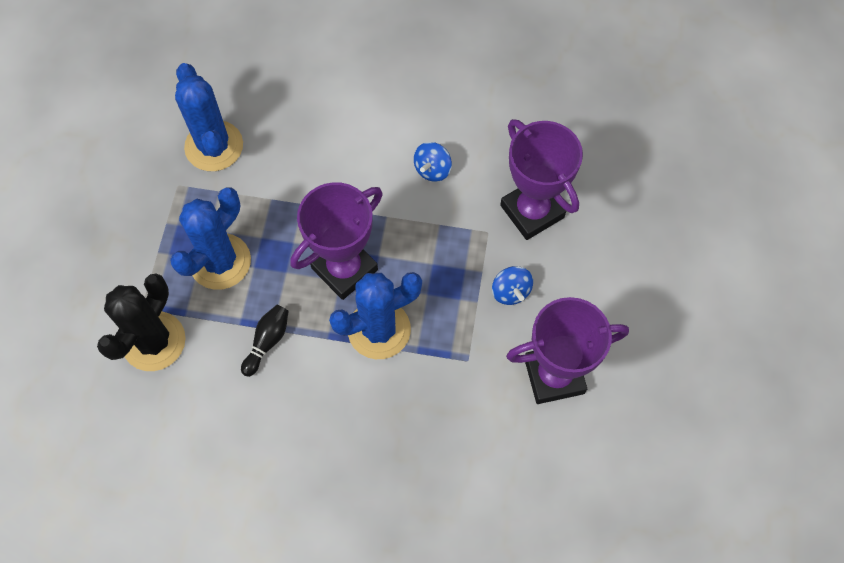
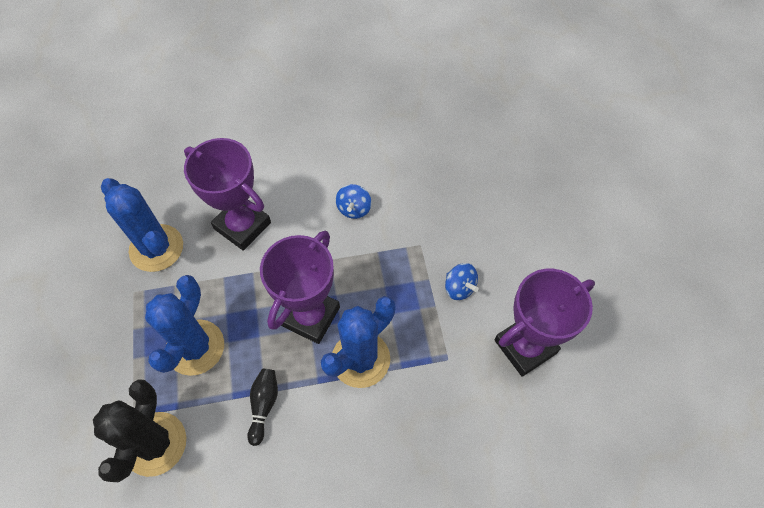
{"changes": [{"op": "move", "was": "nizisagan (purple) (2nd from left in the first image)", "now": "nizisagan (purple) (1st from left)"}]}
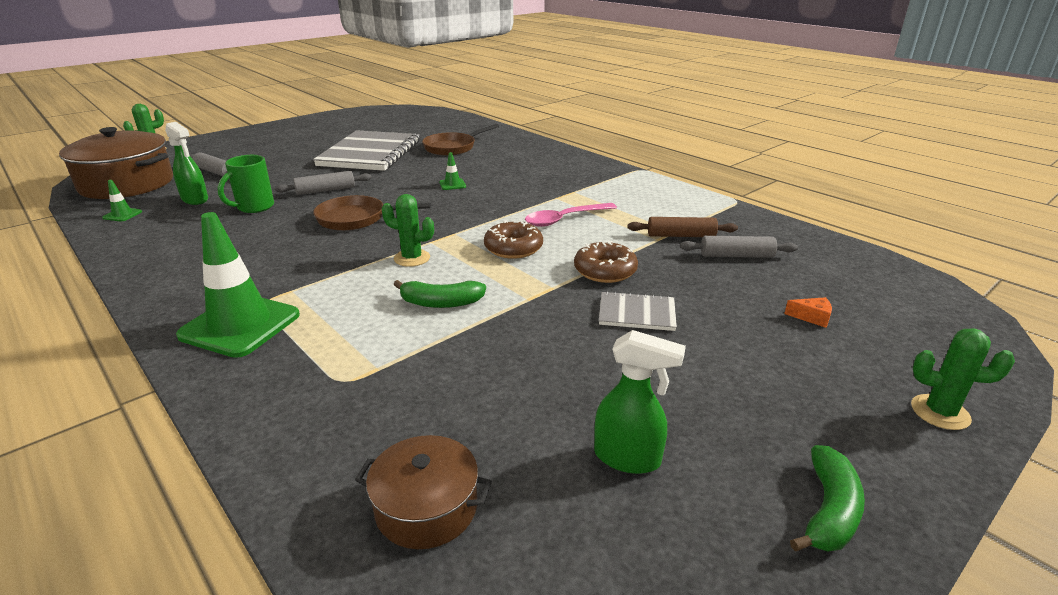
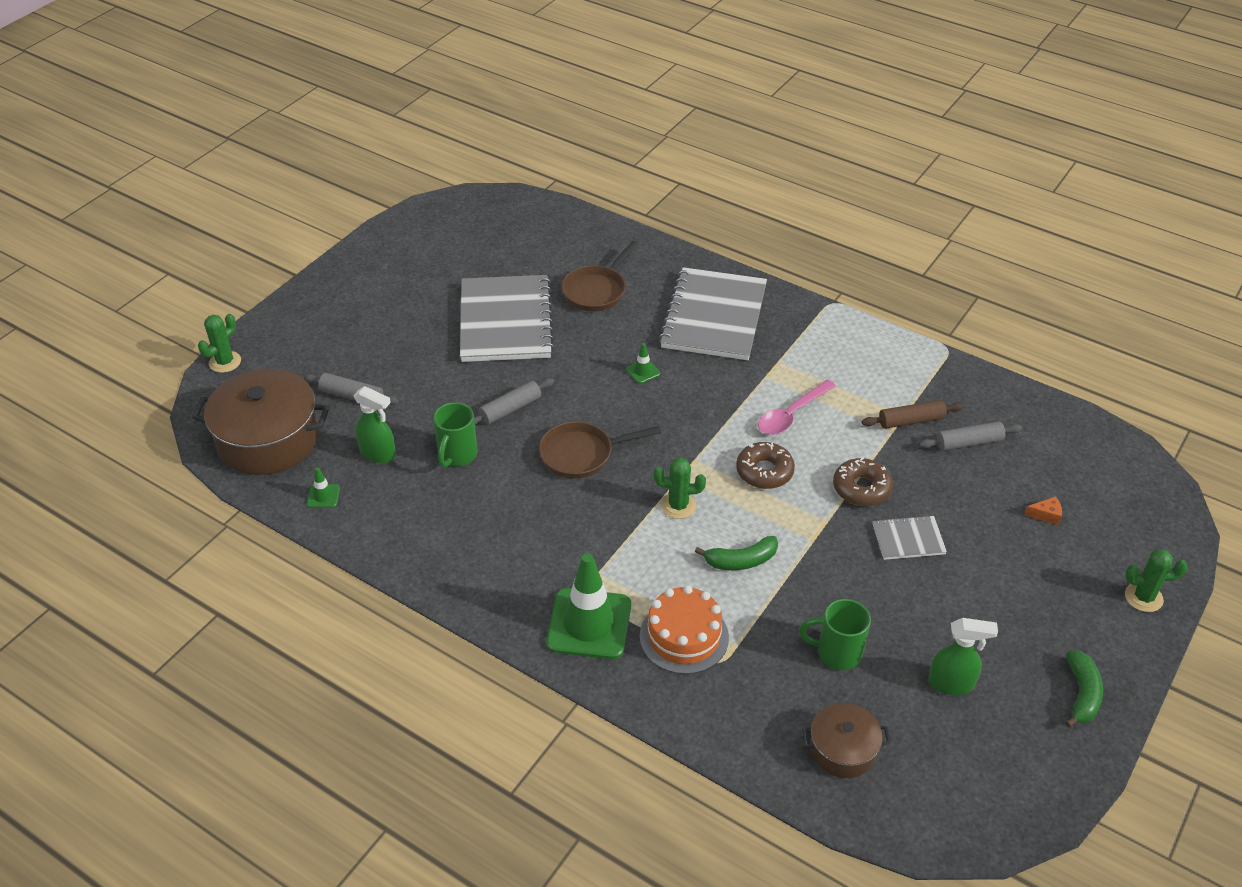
{"changes": [{"op": "insert", "now": "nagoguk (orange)"}, {"op": "insert", "now": "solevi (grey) (2nd from left)"}, {"op": "insert", "now": "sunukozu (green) (2nd from left)"}]}
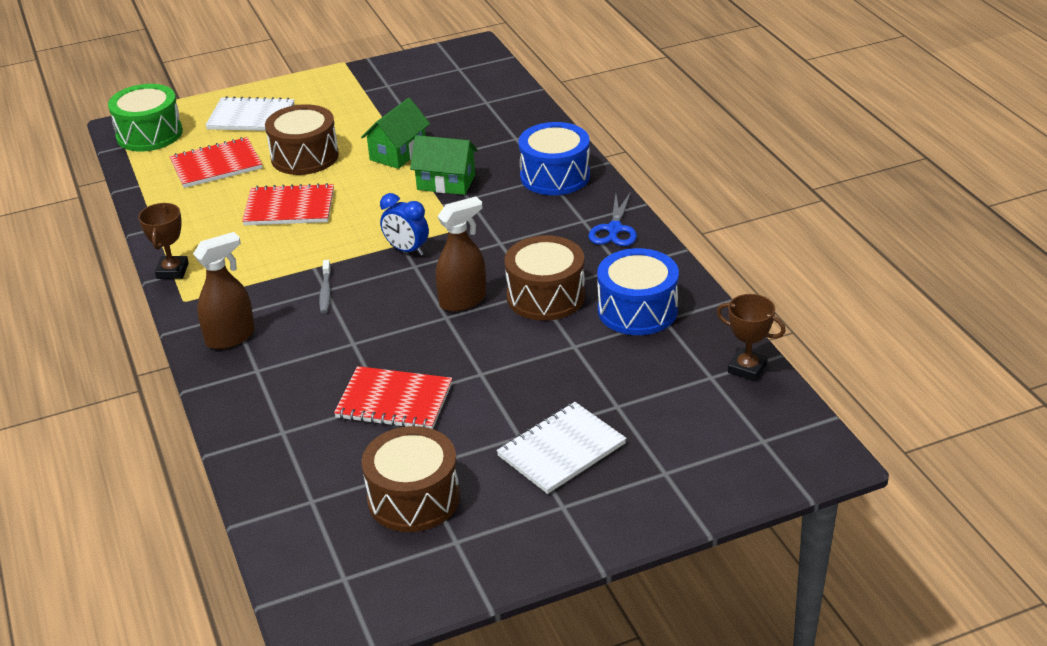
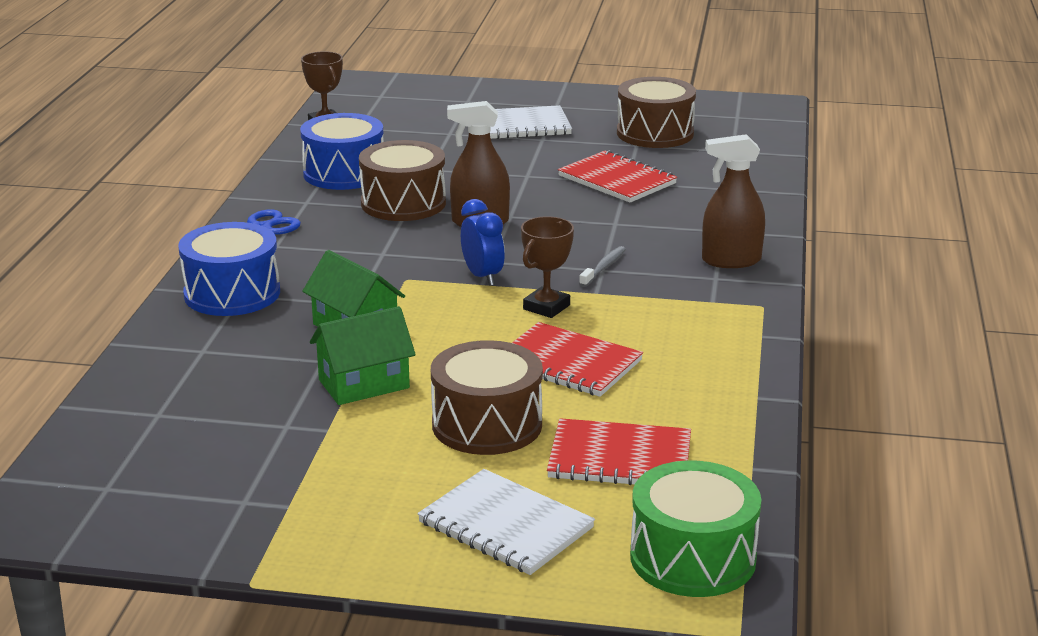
{"changes": [{"op": "move", "was": "nizisagan (brown) (1st from left in the first image)", "now": "nizisagan (brown) (2nd from left)"}]}
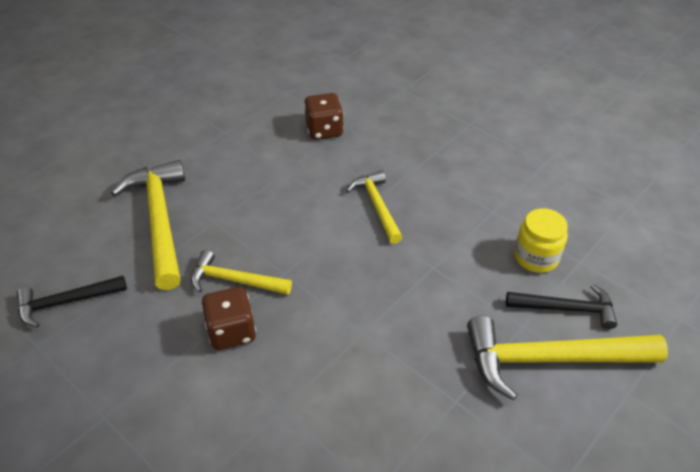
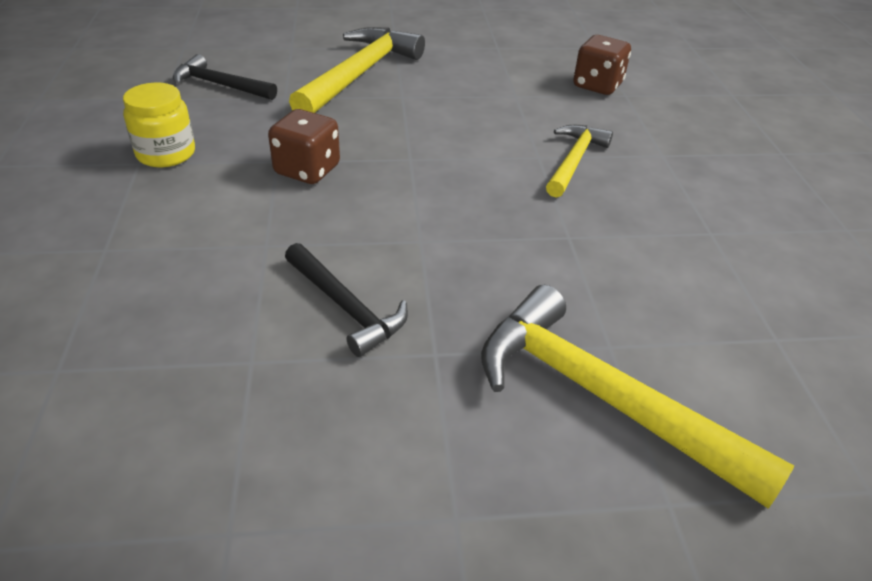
{"changes": [{"op": "delete", "was": "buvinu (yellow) (2nd from left)"}, {"op": "move", "was": "buvinu (black) (2nd from left)"}, {"op": "move", "was": "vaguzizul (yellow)"}]}
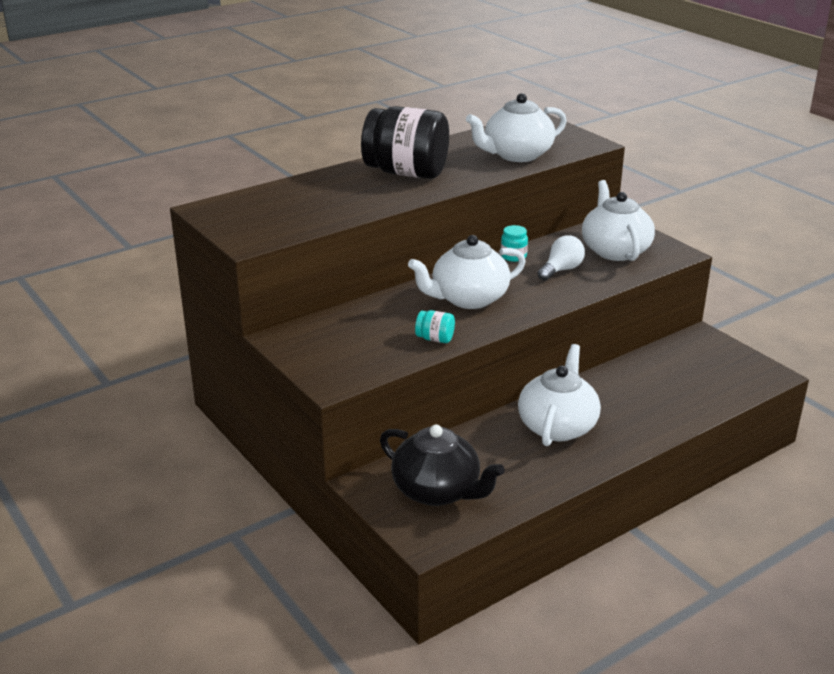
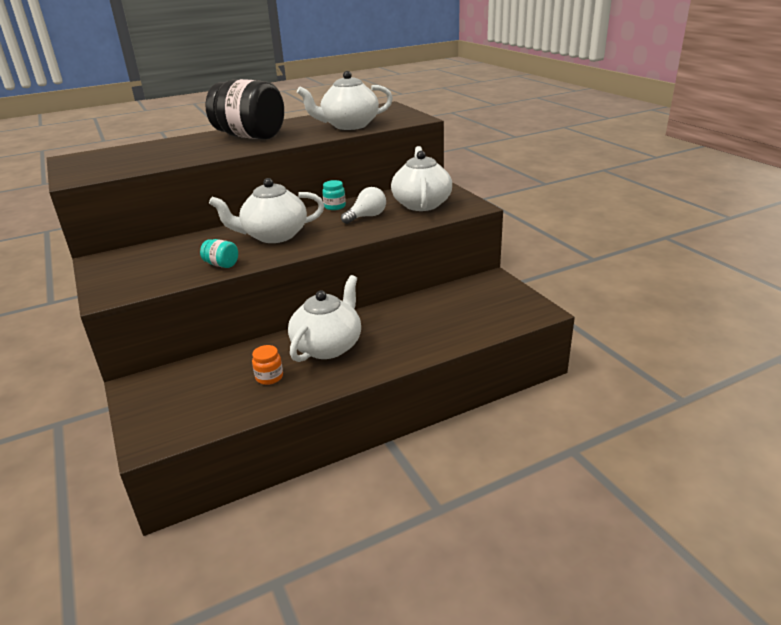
{"changes": [{"op": "delete", "was": "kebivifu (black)"}, {"op": "insert", "now": "vaguzizul (orange)"}]}
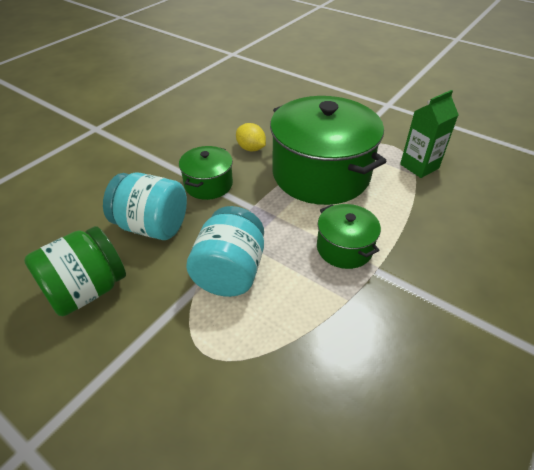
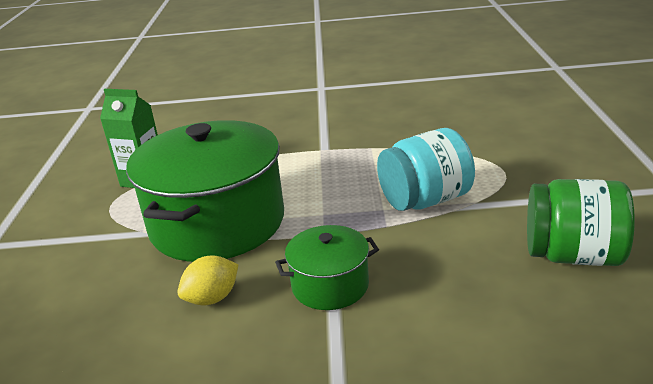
{"changes": [{"op": "delete", "was": "vaguzizul (turquoise) (1st from left)"}, {"op": "rotate", "was": "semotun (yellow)", "clockwise": 45}, {"op": "delete", "was": "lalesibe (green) (3rd from left)"}]}
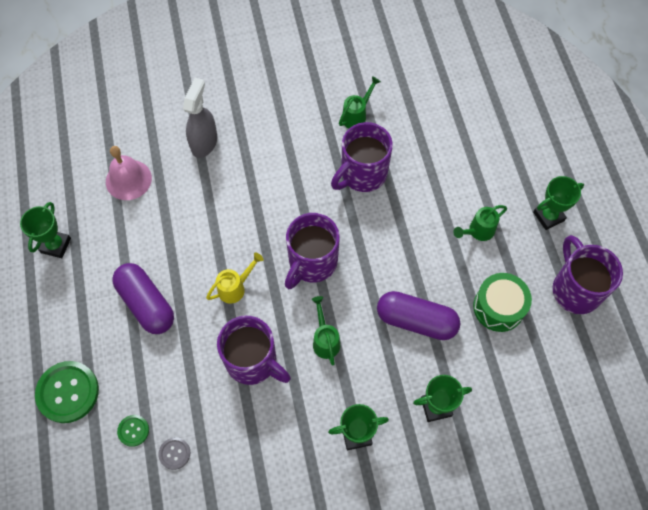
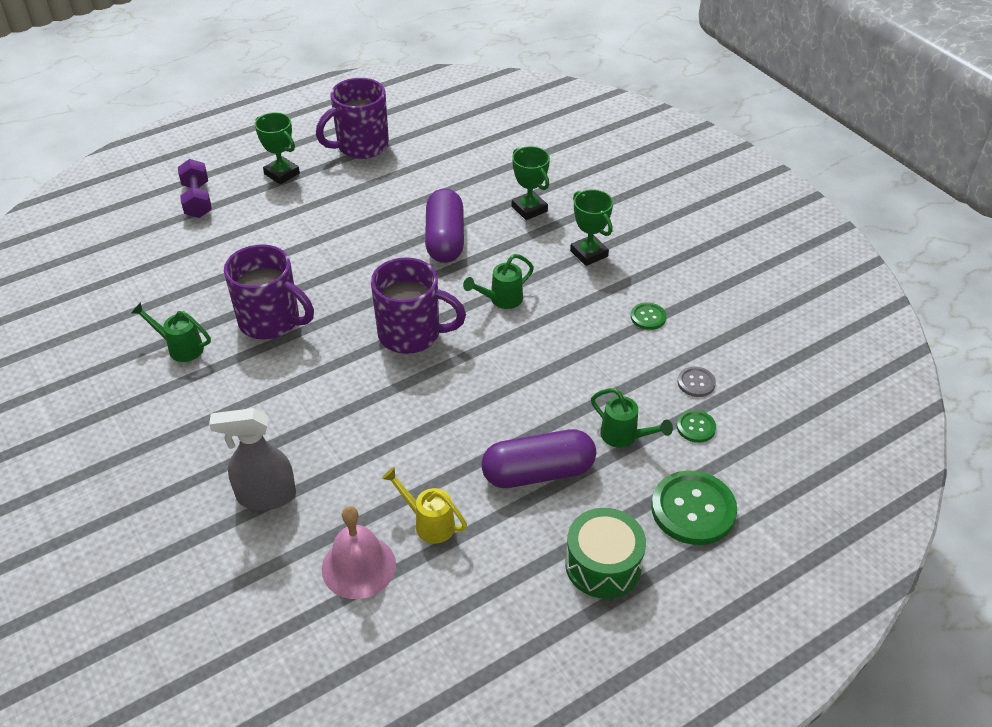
{"changes": [{"op": "delete", "was": "nizisagan (green) (1st from left)"}, {"op": "rotate", "was": "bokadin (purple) (1st from left in the first image)", "clockwise": 45}, {"op": "move", "was": "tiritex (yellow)"}, {"op": "delete", "was": "sunukozu (purple) (1st from left)"}, {"op": "move", "was": "tiritex (green) (3rd from left)"}, {"op": "move", "was": "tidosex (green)"}, {"op": "insert", "now": "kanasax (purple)"}, {"op": "insert", "now": "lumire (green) (1st from left)"}]}
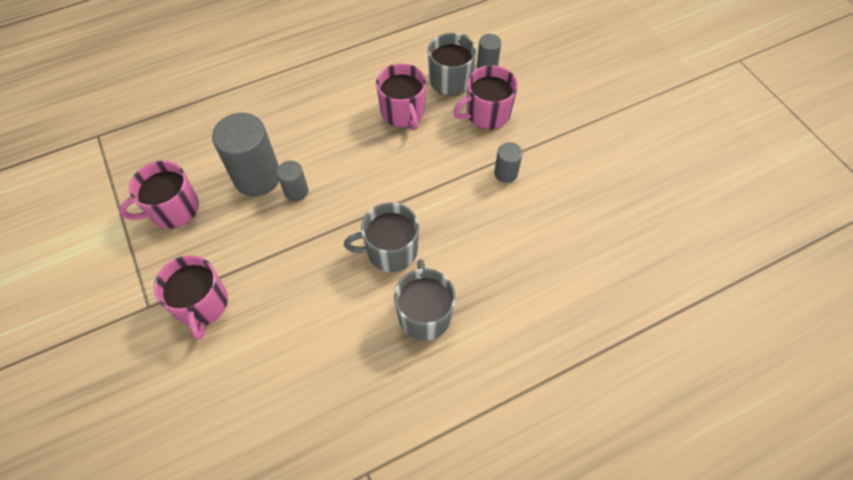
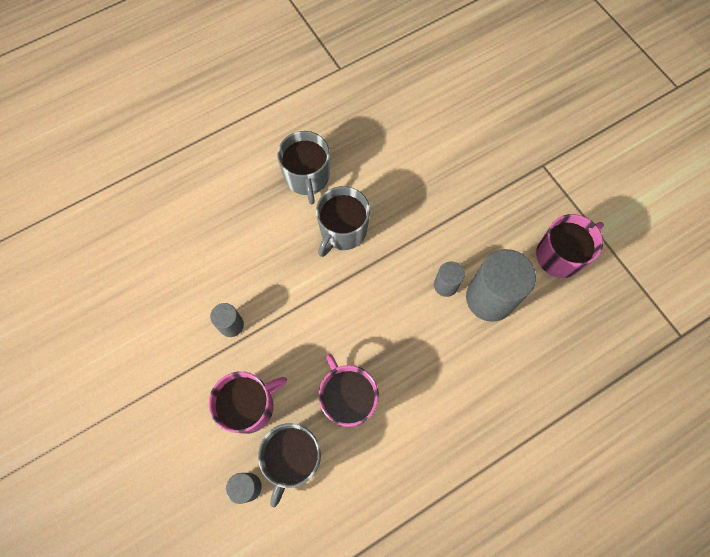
{"changes": [{"op": "delete", "was": "sunukozu (pink) (2nd from left)"}, {"op": "rotate", "was": "sunukozu (grey) (1st from left in the first image)", "clockwise": 135}]}
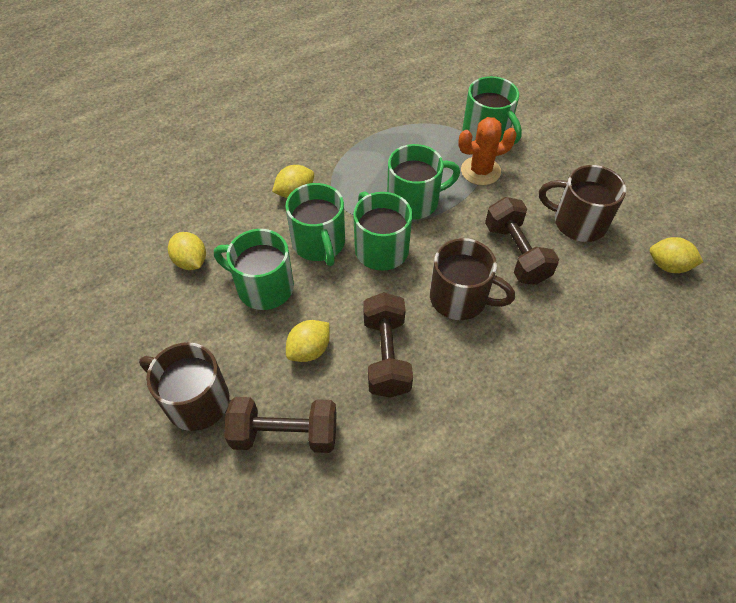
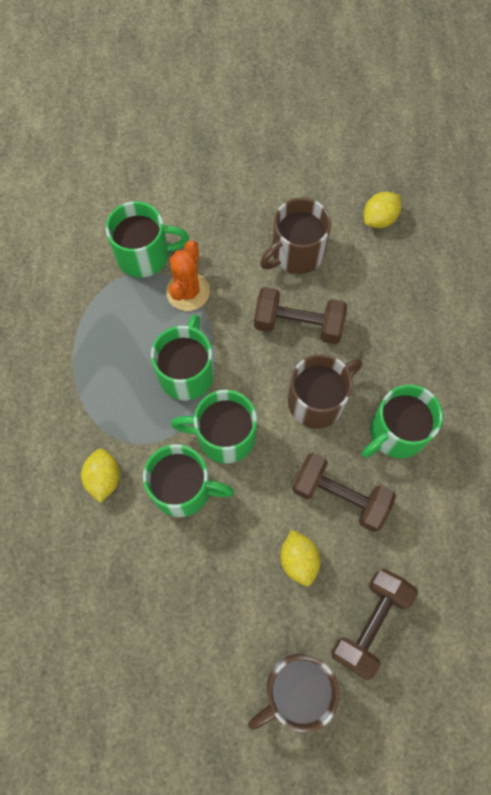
{"changes": [{"op": "delete", "was": "semotun (yellow) (1st from left)"}, {"op": "move", "was": "sunukozu (green) (1st from left in the first image)", "now": "sunukozu (green) (5th from left)"}]}
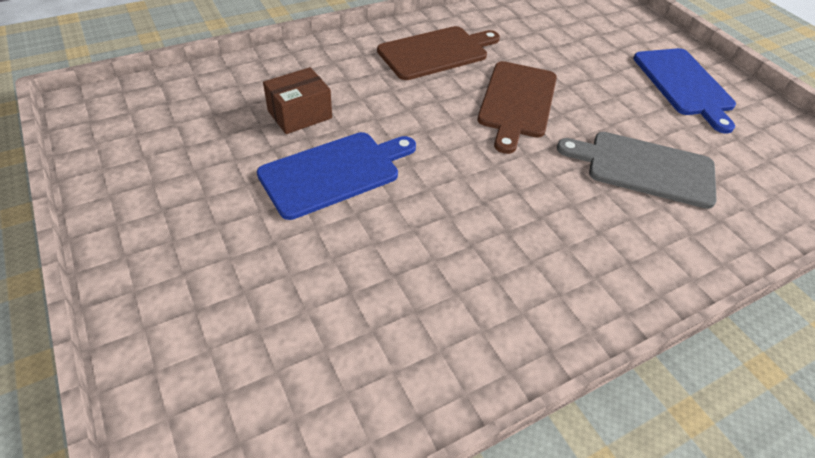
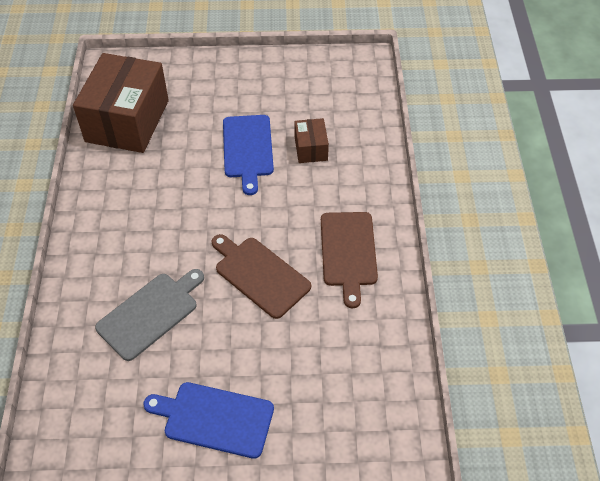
{"changes": [{"op": "insert", "now": "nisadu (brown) (1st from left)"}]}
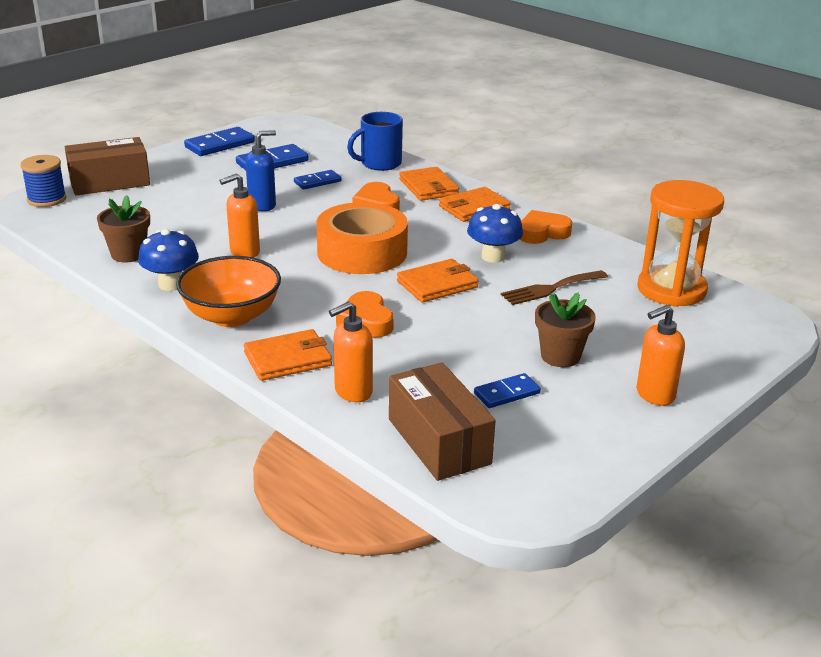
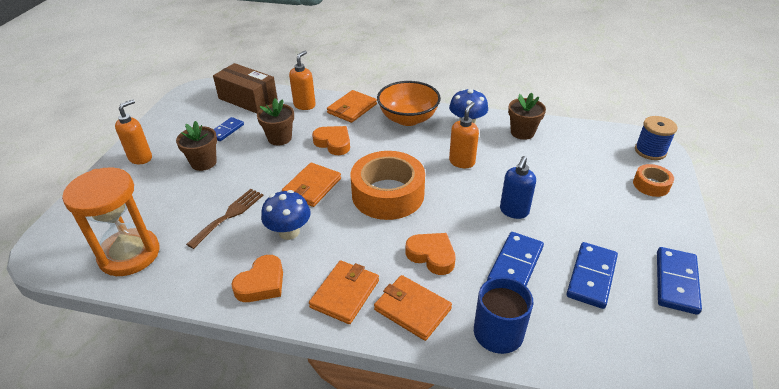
{"changes": [{"op": "replace", "was": "nisadu (brown) (1st from left)", "now": "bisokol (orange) (2nd from left)"}, {"op": "resize", "was": "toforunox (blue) (3rd from left in the first image)", "ratio": 1.58}, {"op": "insert", "now": "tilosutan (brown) (2nd from left)"}]}
